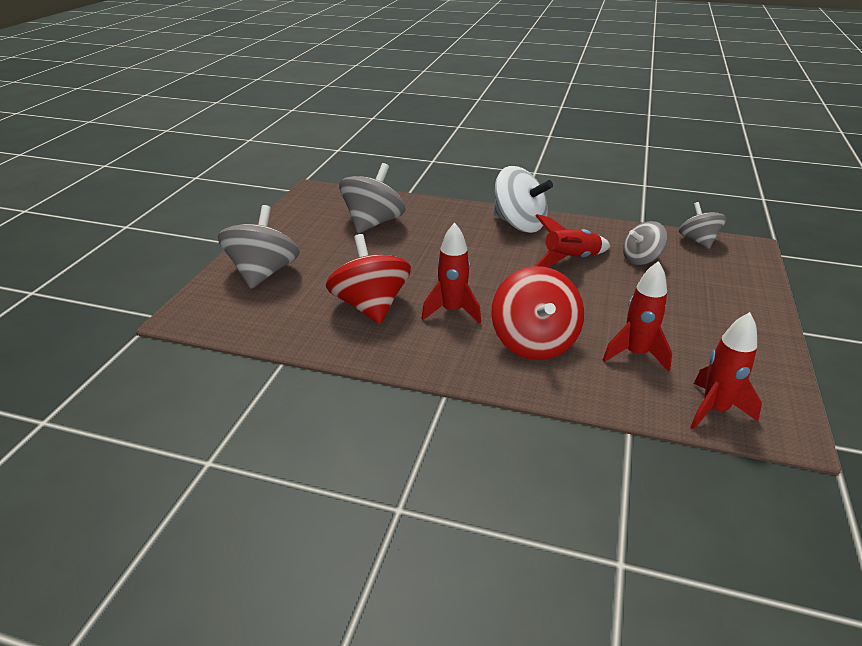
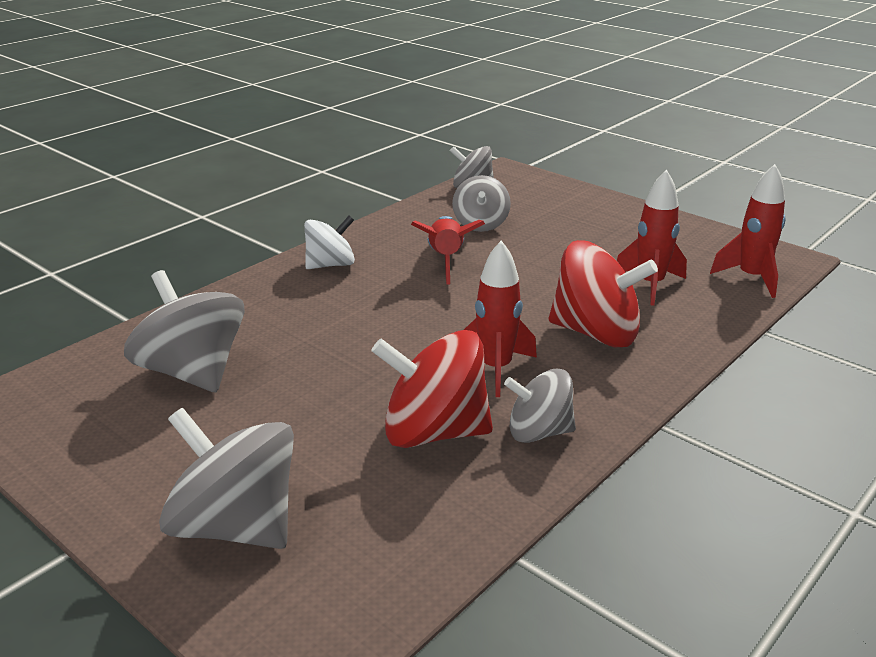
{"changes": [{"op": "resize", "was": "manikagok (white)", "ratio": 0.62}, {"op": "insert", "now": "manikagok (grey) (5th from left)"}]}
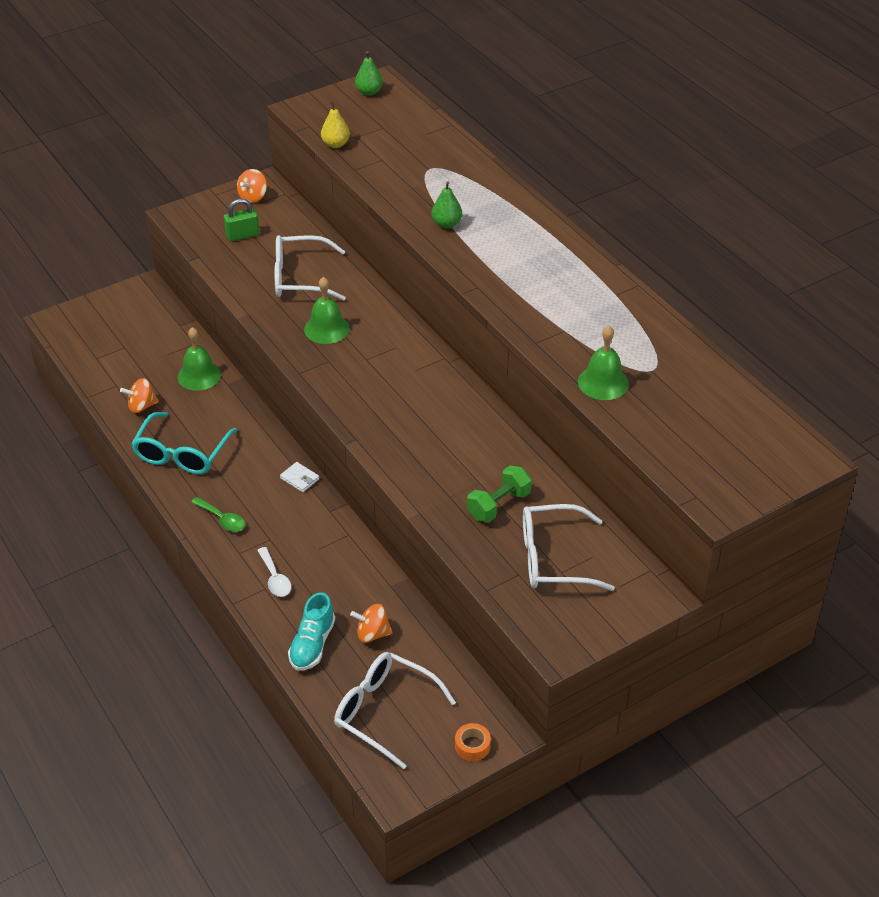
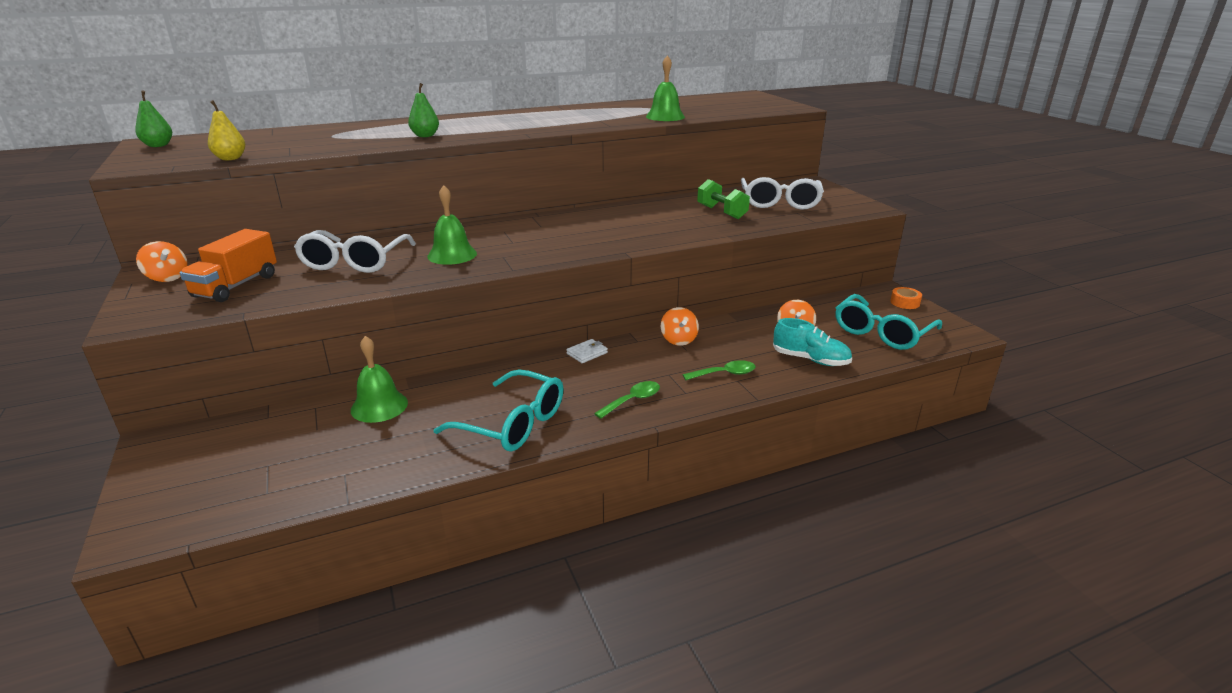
{"changes": [{"op": "move", "was": "manikagok (orange) (1st from left in the first image)", "now": "manikagok (orange) (2nd from left)"}, {"op": "replace", "was": "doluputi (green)", "now": "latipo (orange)"}, {"op": "recolor", "was": "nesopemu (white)", "now": "nesopemu (green) (2nd from left)"}, {"op": "recolor", "was": "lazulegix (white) (2nd from left)", "now": "lazulegix (turquoise) (2nd from left)"}]}
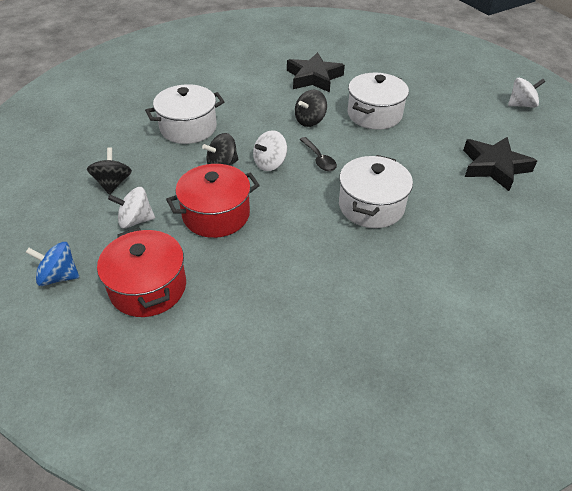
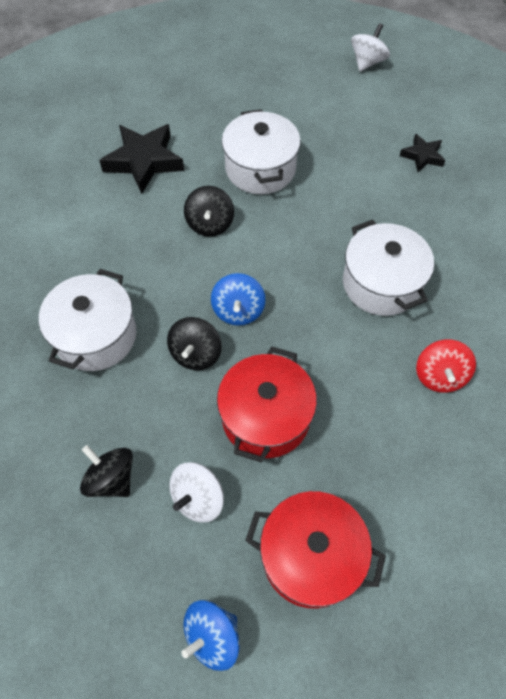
{"changes": [{"op": "recolor", "was": "manikagok (white) (2nd from left)", "now": "manikagok (blue) (2nd from left)"}, {"op": "delete", "was": "nesopemu (black)"}, {"op": "resize", "was": "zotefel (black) (2nd from left)", "ratio": 0.55}, {"op": "insert", "now": "manikagok (red)"}]}
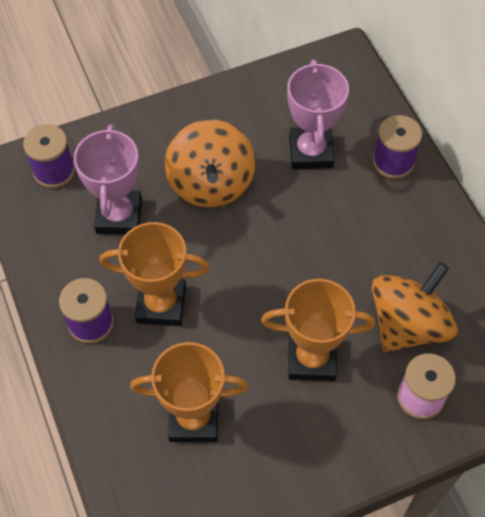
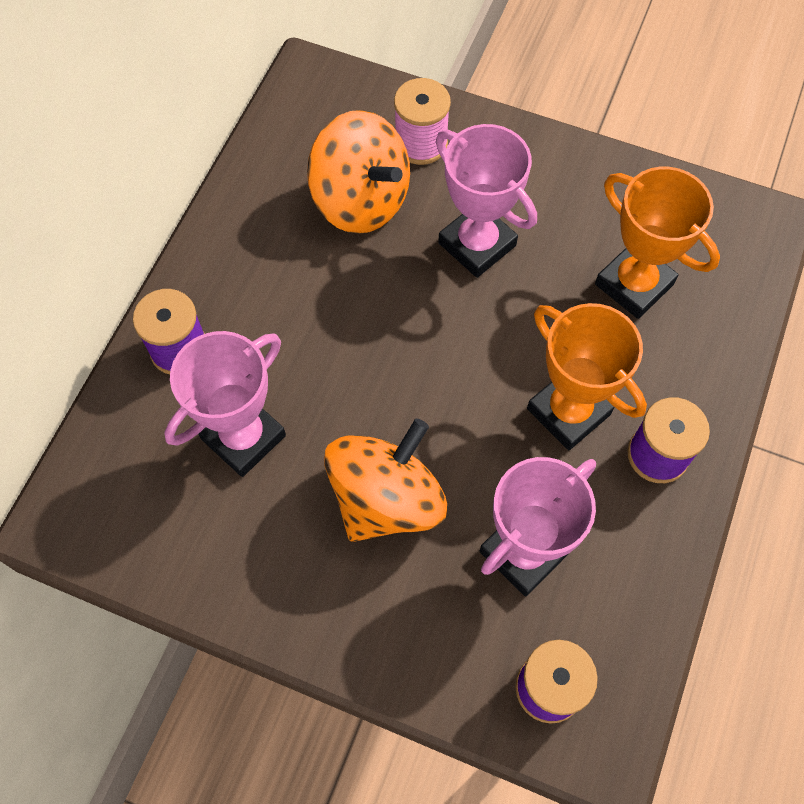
{"changes": [{"op": "recolor", "was": "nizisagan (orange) (3rd from left)", "now": "nizisagan (pink) (2nd from left)"}, {"op": "rotate", "was": "manikagok (orange) (2nd from left in the first image)", "clockwise": -135}]}
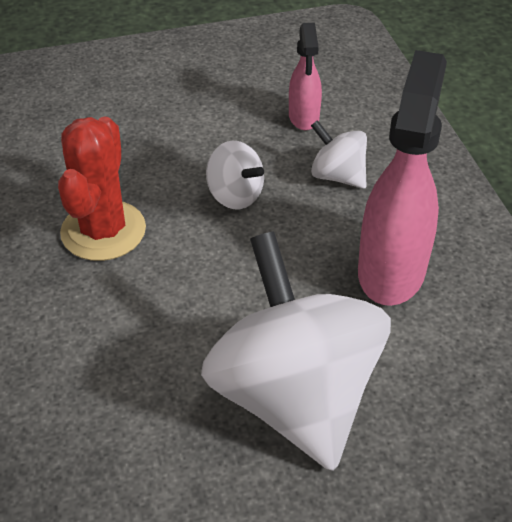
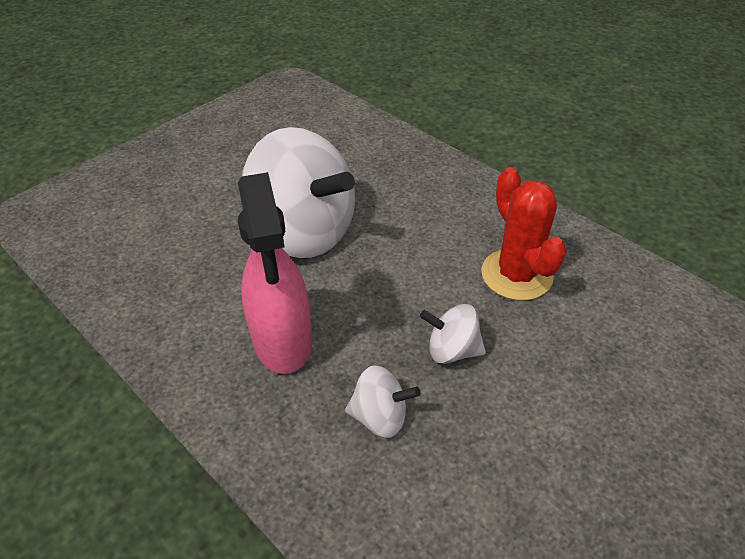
{"changes": [{"op": "delete", "was": "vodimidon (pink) (1st from left)"}]}
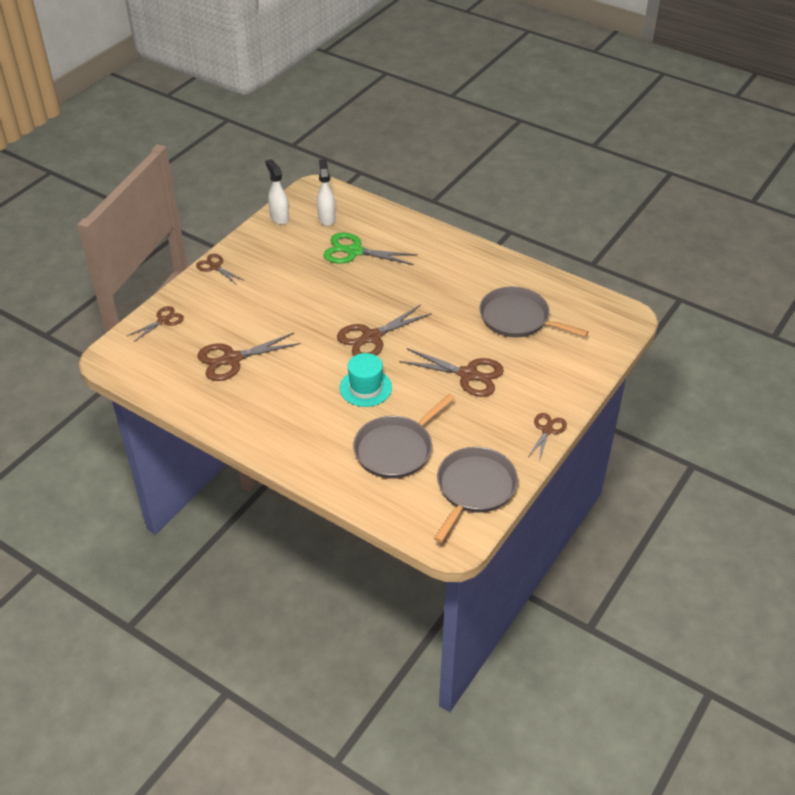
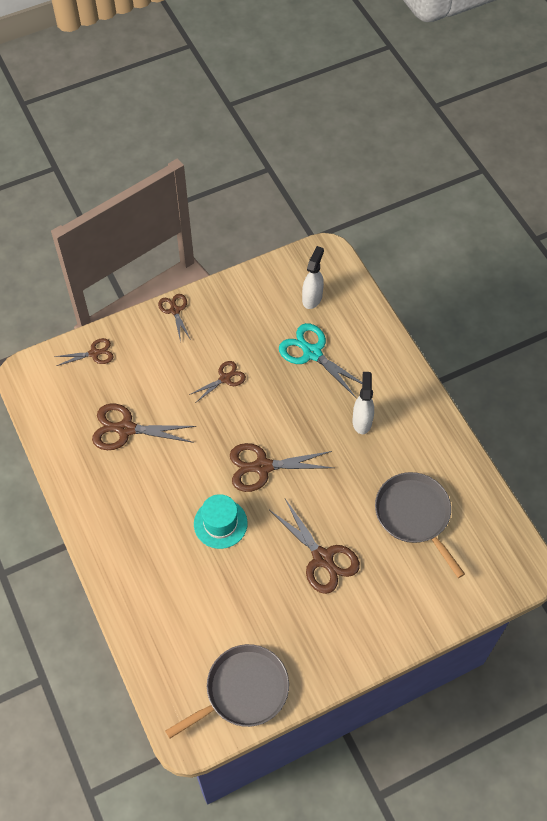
{"changes": [{"op": "move", "was": "vodimidon (white) (1st from left in the first image)", "now": "vodimidon (white) (2nd from left)"}, {"op": "recolor", "was": "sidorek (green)", "now": "sidorek (turquoise)"}, {"op": "delete", "was": "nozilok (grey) (1st from left)"}, {"op": "move", "was": "sidorek (brown) (6th from left in the first image)", "now": "sidorek (brown) (4th from left)"}]}
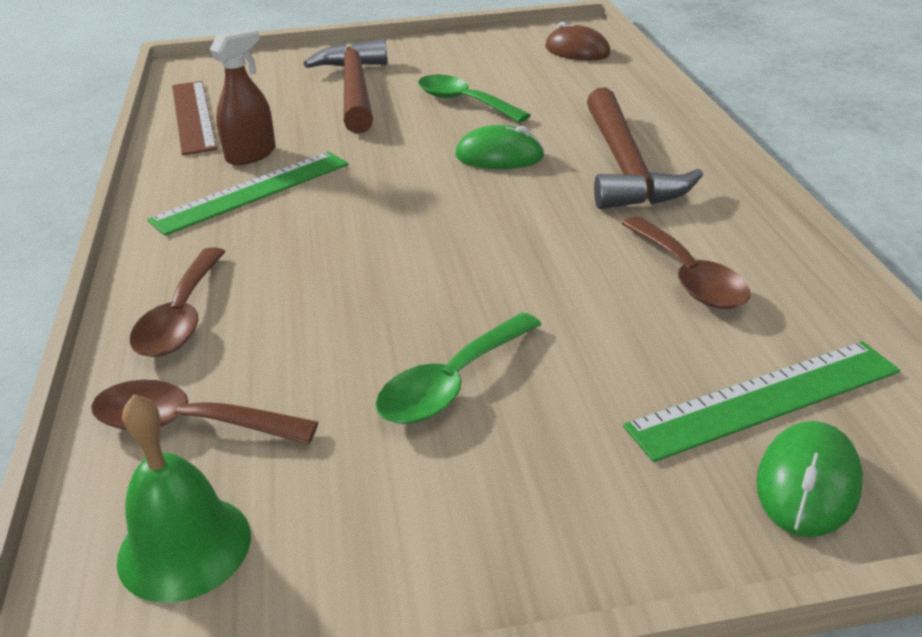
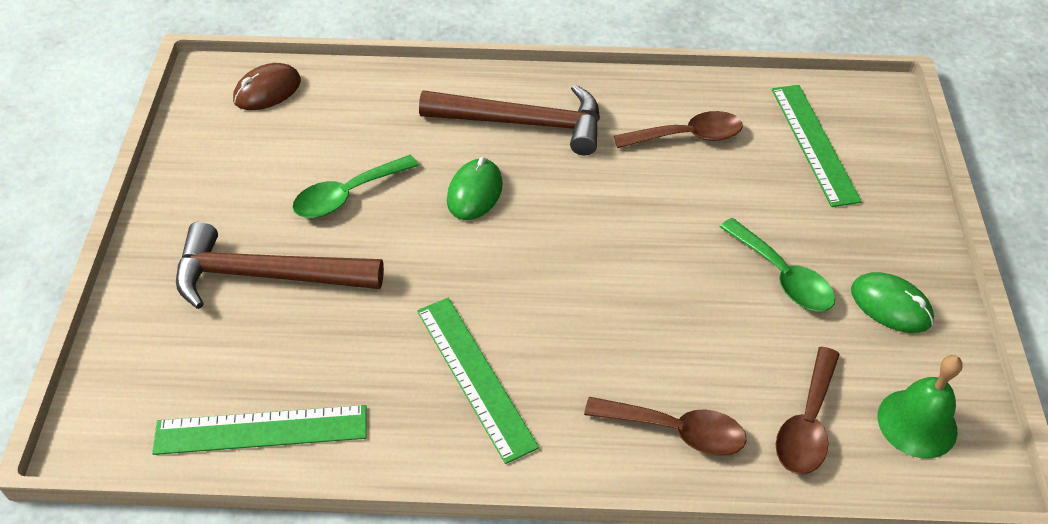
{"changes": [{"op": "recolor", "was": "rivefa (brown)", "now": "rivefa (green) (1st from left)"}, {"op": "delete", "was": "vodimidon (brown)"}, {"op": "move", "was": "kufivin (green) (2nd from left)"}]}
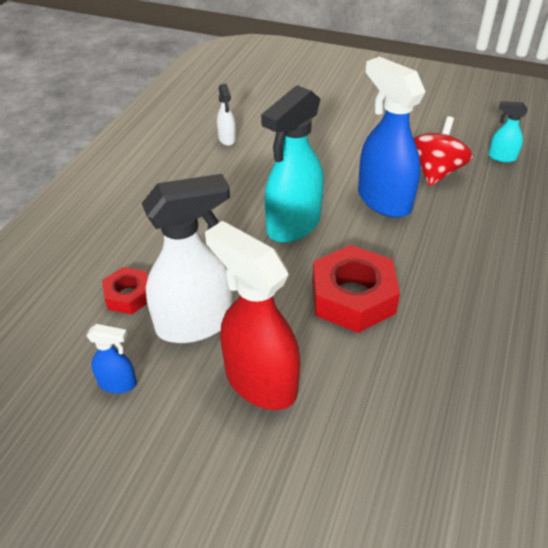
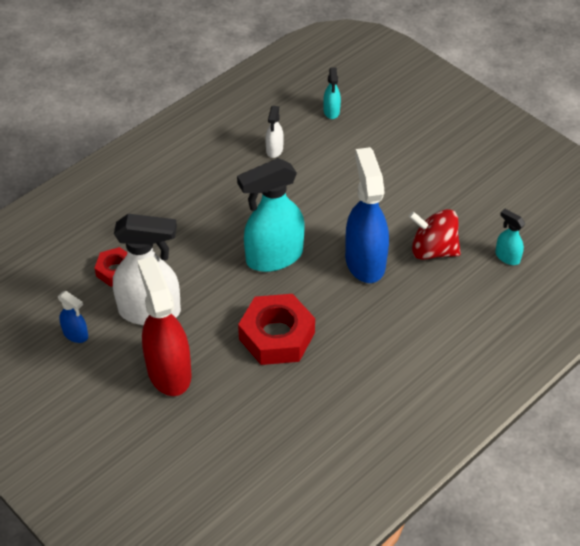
{"changes": [{"op": "rotate", "was": "manikagok (red)", "clockwise": -120}, {"op": "insert", "now": "vodimidon (turquoise) (2nd from left)"}]}
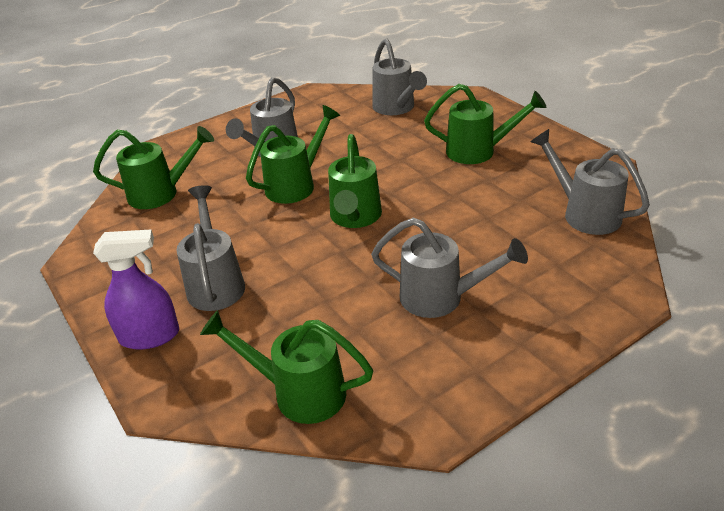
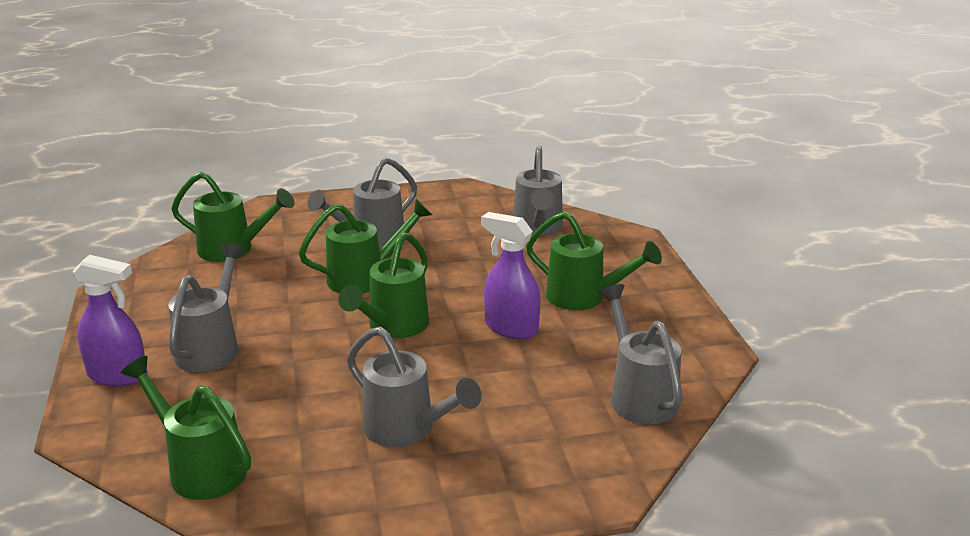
{"changes": [{"op": "insert", "now": "vodimidon (purple) (2nd from left)"}]}
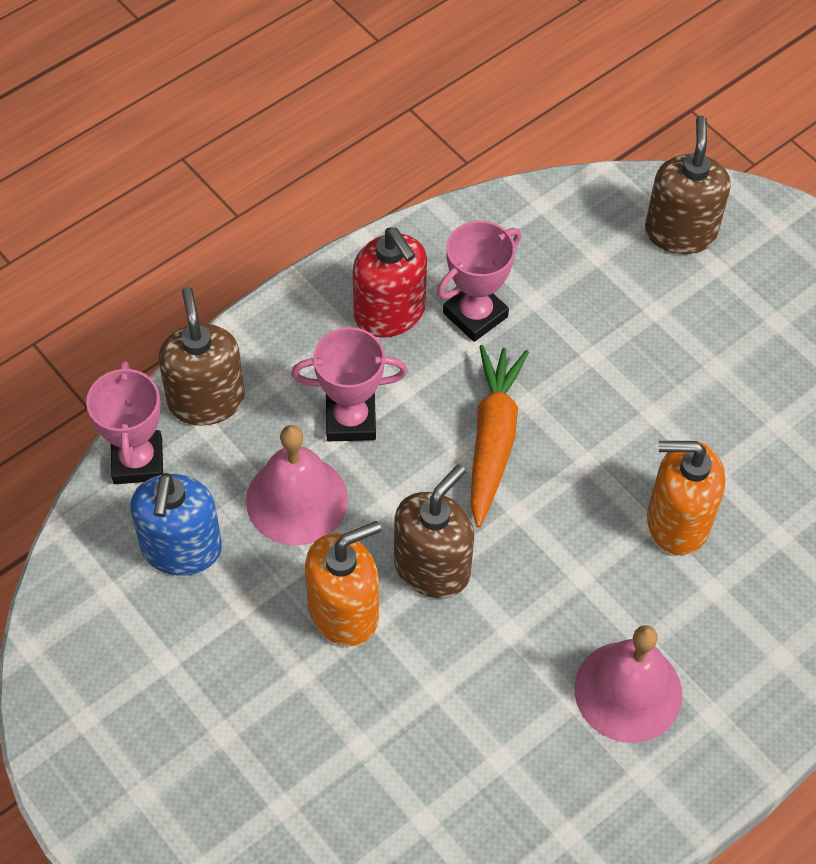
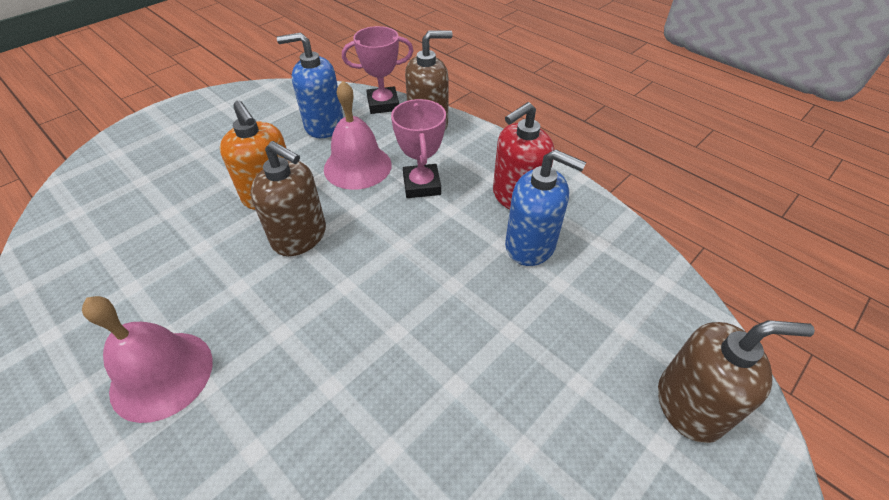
{"changes": [{"op": "replace", "was": "nizisagan (pink) (3rd from left)", "now": "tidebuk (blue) (2nd from left)"}, {"op": "delete", "was": "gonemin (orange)"}, {"op": "delete", "was": "tidebuk (orange) (2nd from left)"}]}
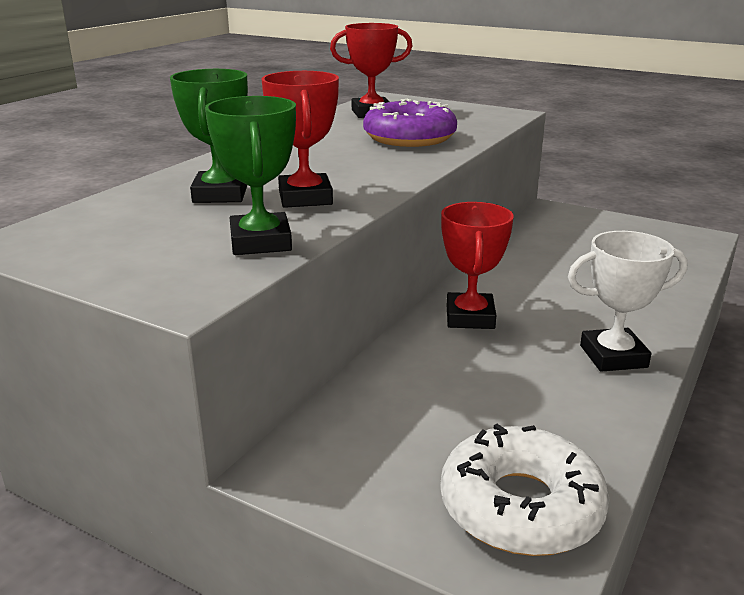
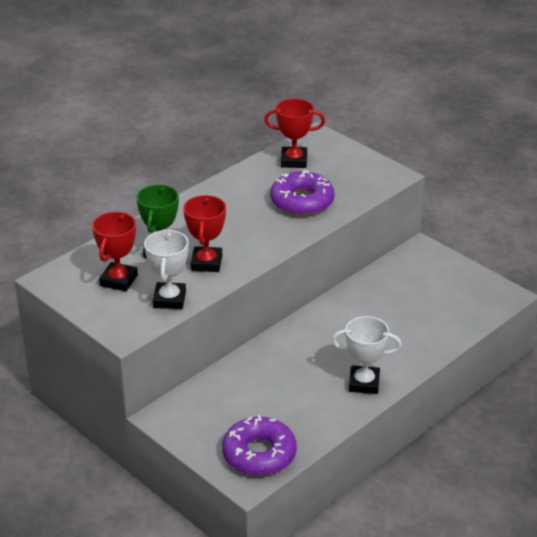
{"changes": [{"op": "recolor", "was": "nizisagan (green) (2nd from left)", "now": "nizisagan (white) (1st from left)"}, {"op": "recolor", "was": "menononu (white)", "now": "menononu (purple) (1st from left)"}, {"op": "move", "was": "nizisagan (red) (3rd from left in the first image)", "now": "nizisagan (red) (1st from left)"}]}
